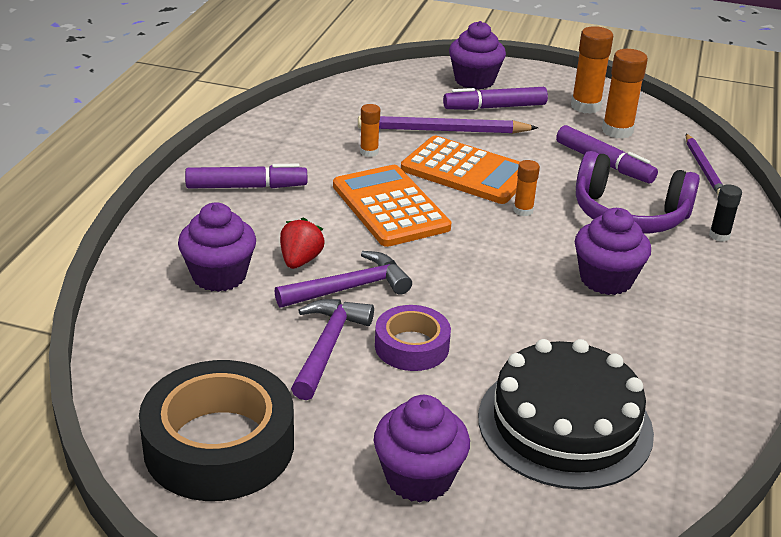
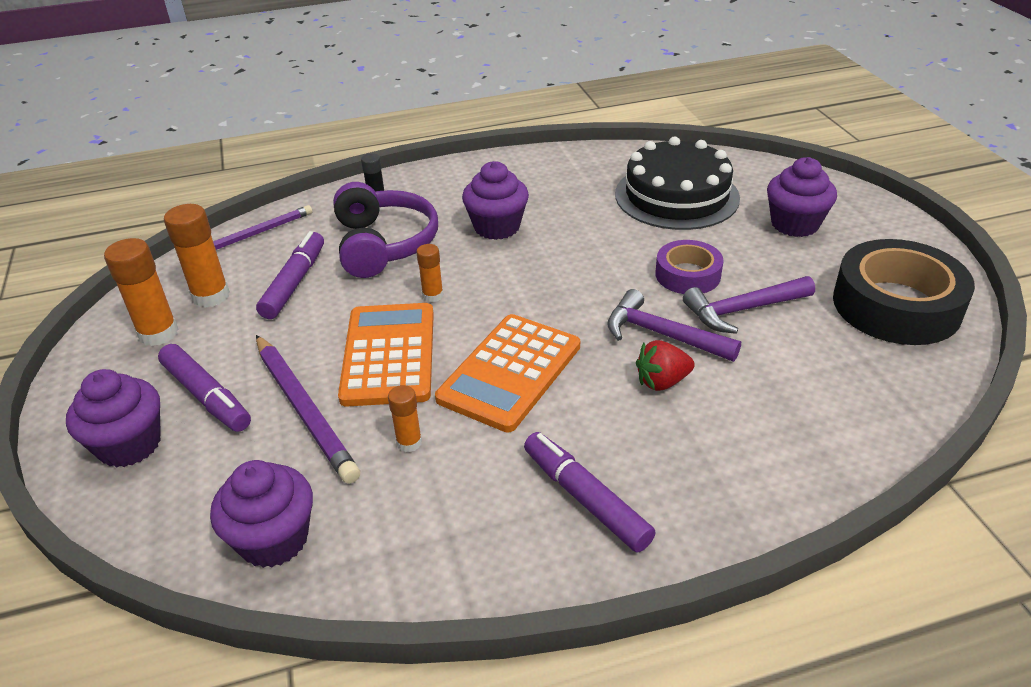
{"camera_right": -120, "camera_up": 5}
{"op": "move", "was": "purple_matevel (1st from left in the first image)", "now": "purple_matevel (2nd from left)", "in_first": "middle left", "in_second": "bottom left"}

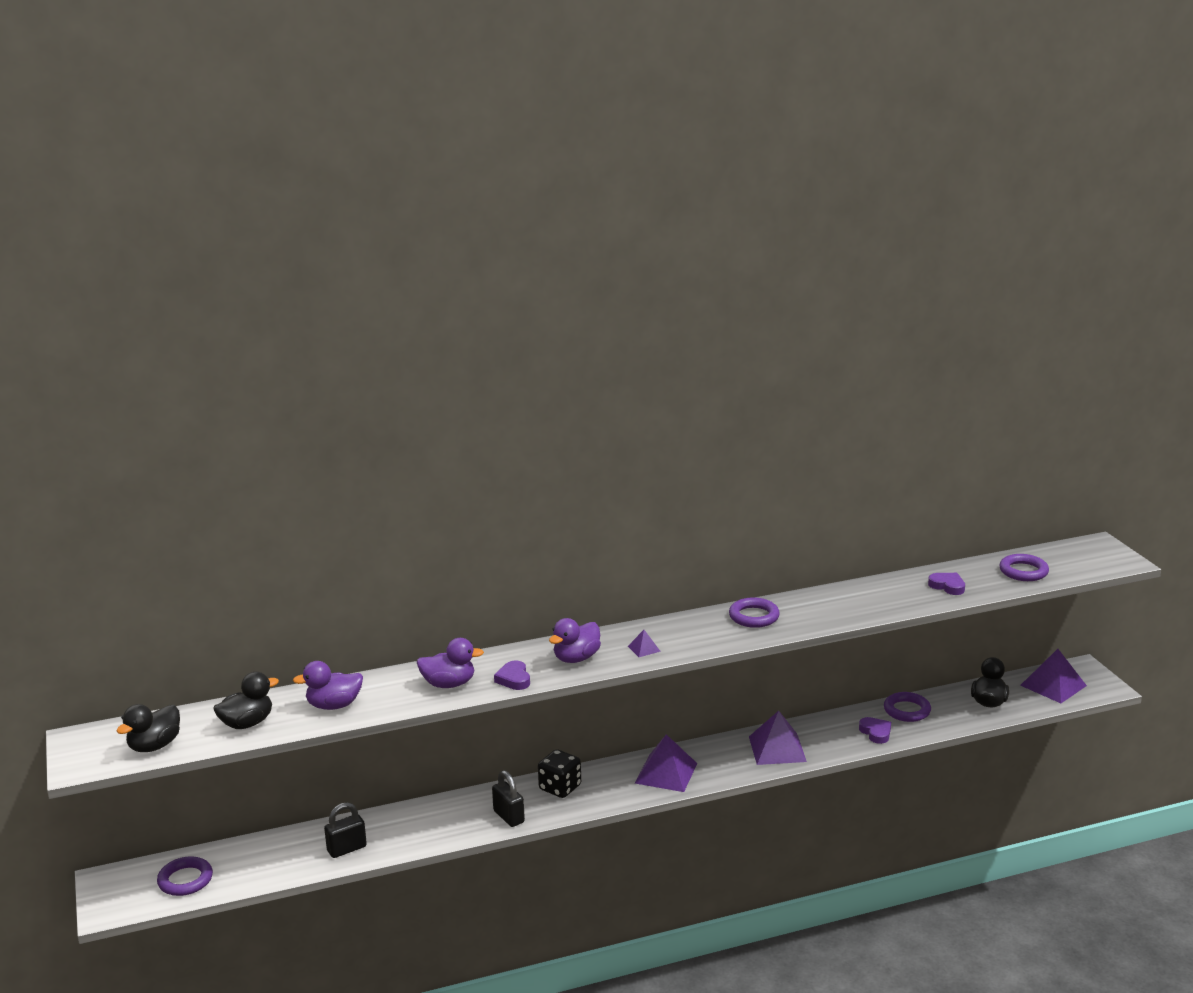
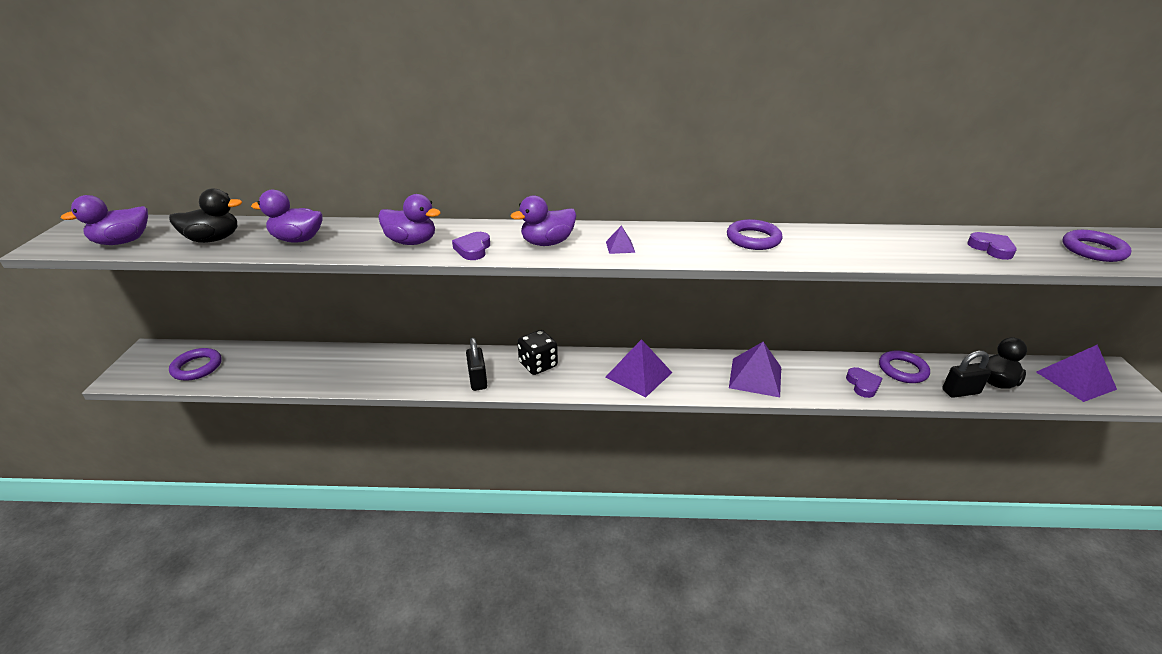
{"camera_right": 20, "camera_up": 10}
{"op": "recolor", "was": "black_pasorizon (1st from left)", "now": "purple_pasorizon (1st from left)", "in_first": "bottom left", "in_second": "middle left"}
{"op": "move", "was": "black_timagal (1st from left in the first image)", "now": "black_timagal (2nd from left)", "in_first": "bottom left", "in_second": "middle right"}

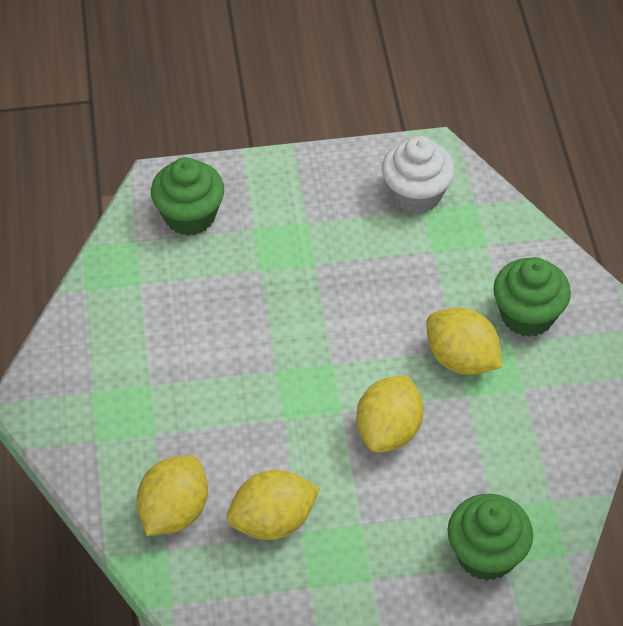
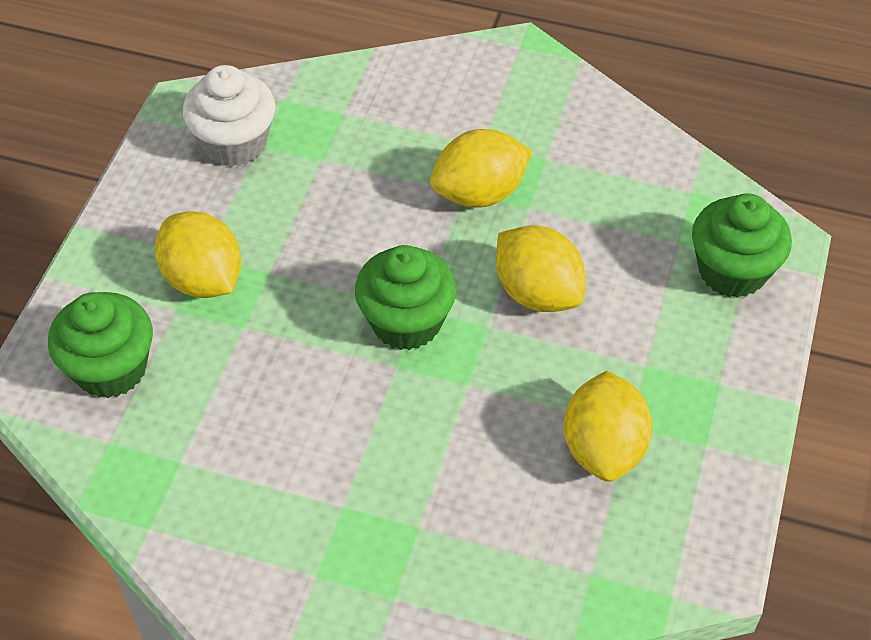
{"camera_right": -65, "camera_up": 0}
{"op": "move", "was": "green_matevel (3rd from left in the first image)", "now": "green_matevel (2nd from left)", "in_first": "middle right", "in_second": "centre"}
{"op": "move", "was": "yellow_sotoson (1st from left)", "in_first": "bottom left", "in_second": "middle left"}

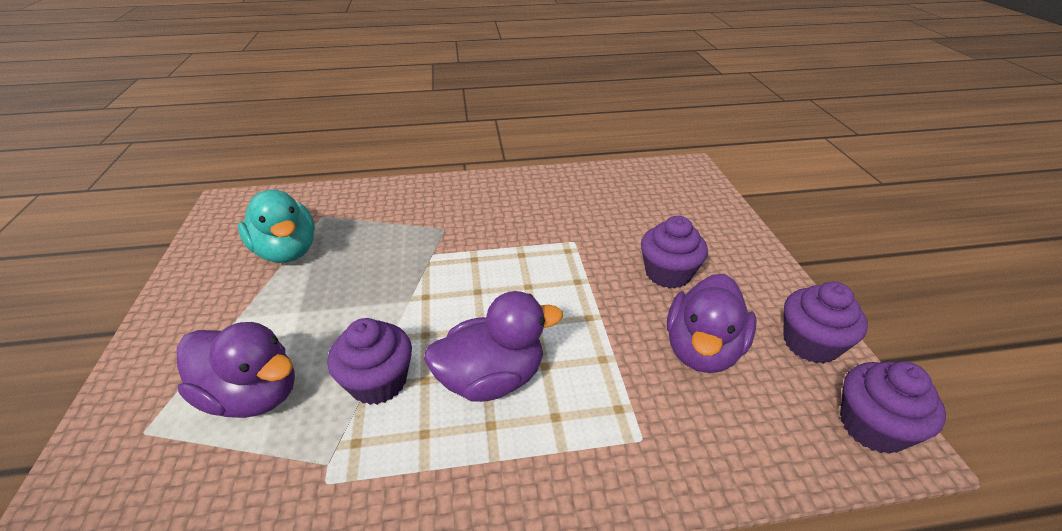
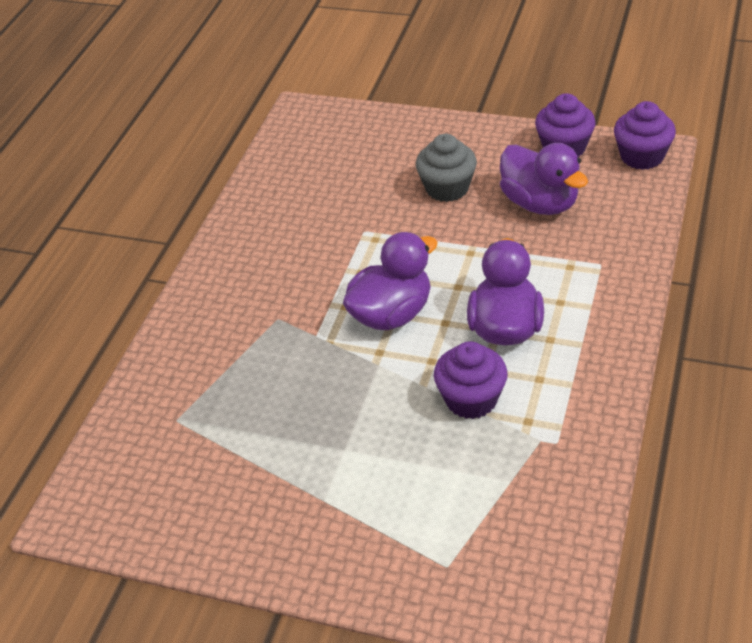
{"camera_right": -60, "camera_up": 5}
{"op": "delete", "was": "turquoise_pasorizon", "in_first": "middle left"}
{"op": "recolor", "was": "purple_matevel (2nd from left)", "now": "grey_matevel", "in_first": "centre", "in_second": "top centre"}
{"op": "move", "was": "purple_pasorizon (1st from left)", "in_first": "bottom left", "in_second": "centre"}

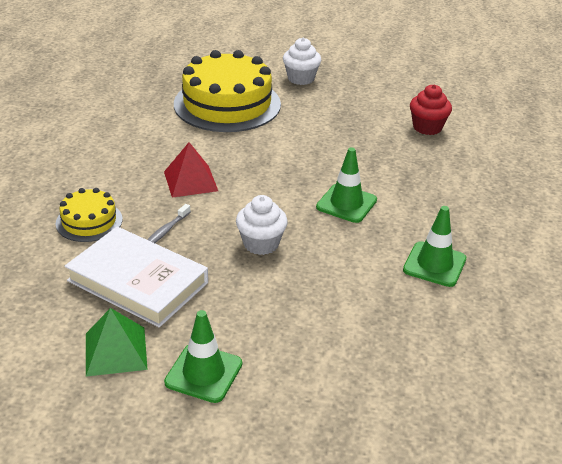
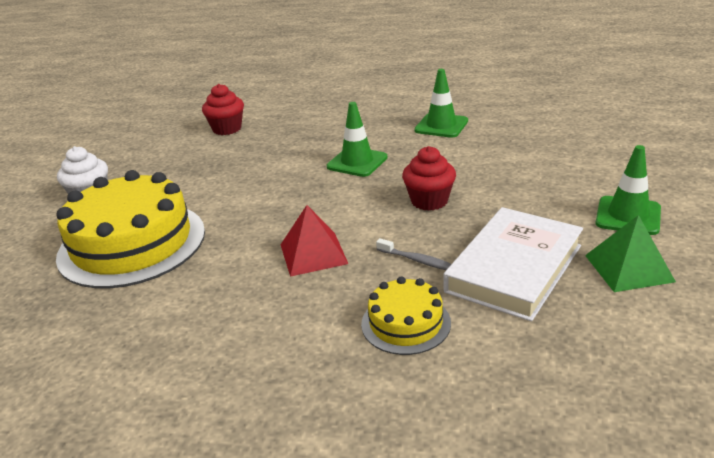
{"camera_right": -85, "camera_up": -5}
{"op": "recolor", "was": "white_matevel (1st from left)", "now": "red_matevel (2nd from left)", "in_first": "centre", "in_second": "centre"}

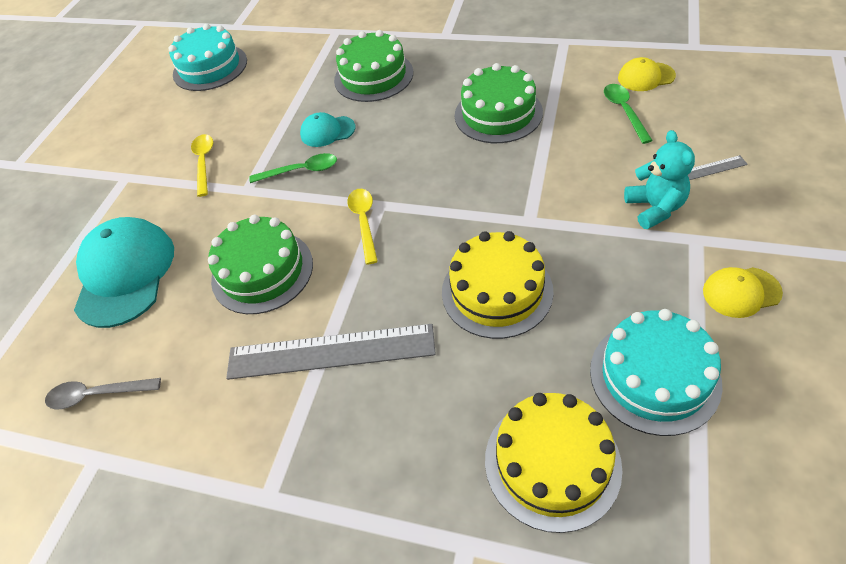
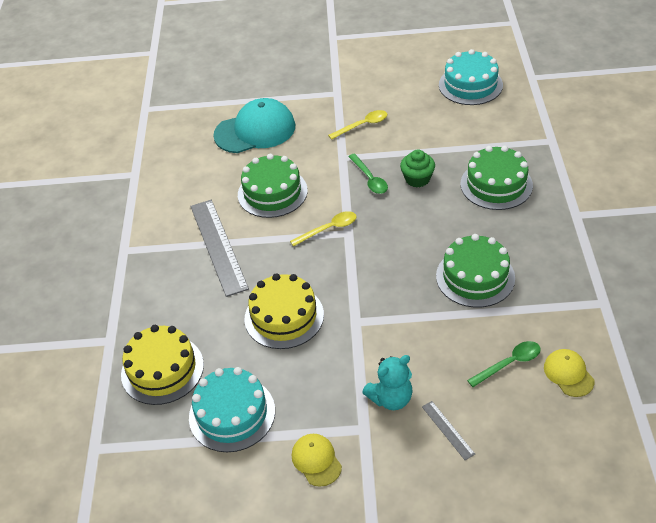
{"camera_right": 70, "camera_up": -5}
{"op": "replace", "was": "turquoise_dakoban (2nd from left)", "now": "green_matevel", "in_first": "top centre", "in_second": "top centre"}
{"op": "delete", "was": "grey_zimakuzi", "in_first": "bottom left"}

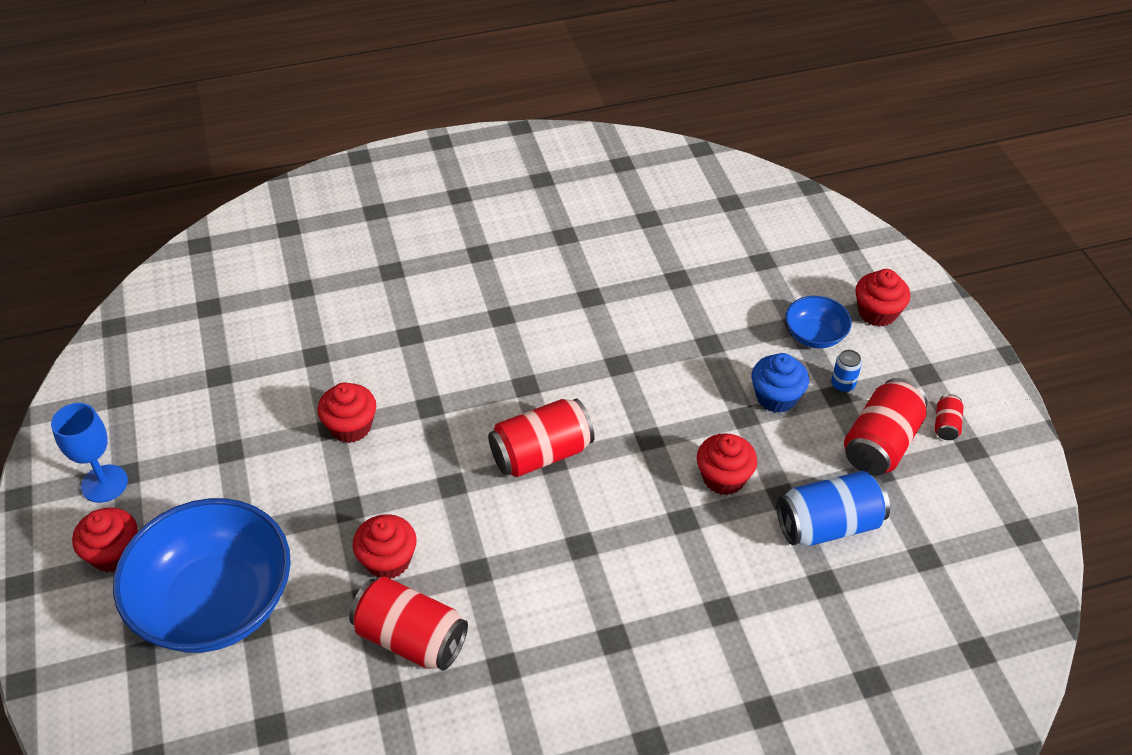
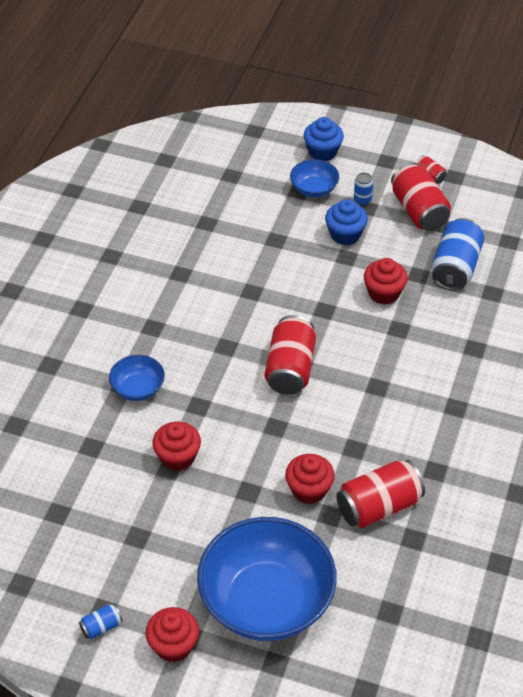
{"camera_right": -55, "camera_up": 0}
{"op": "recolor", "was": "red_matevel (5th from left)", "now": "blue_matevel (1st from left)", "in_first": "middle right", "in_second": "top centre"}
{"op": "replace", "was": "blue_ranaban", "now": "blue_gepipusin (1st from left)", "in_first": "middle left", "in_second": "bottom left"}
{"op": "insert", "now": "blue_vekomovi (1st from left)", "in_second": "middle left"}

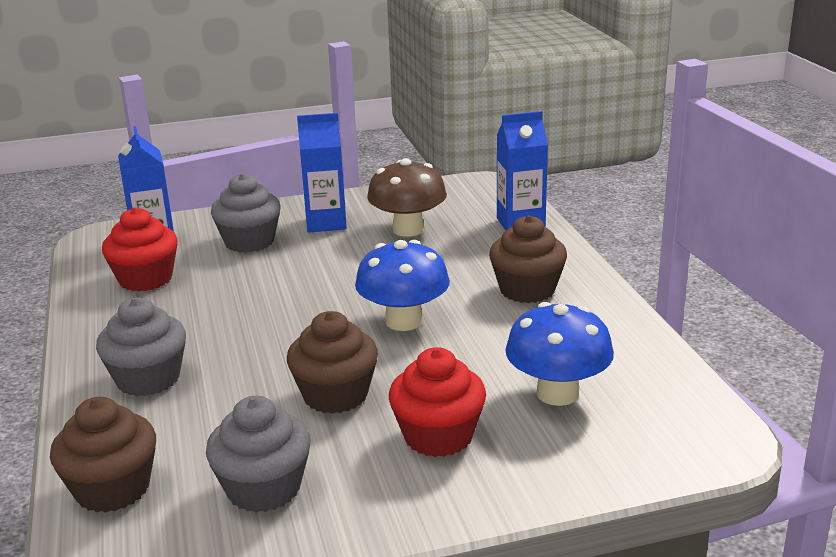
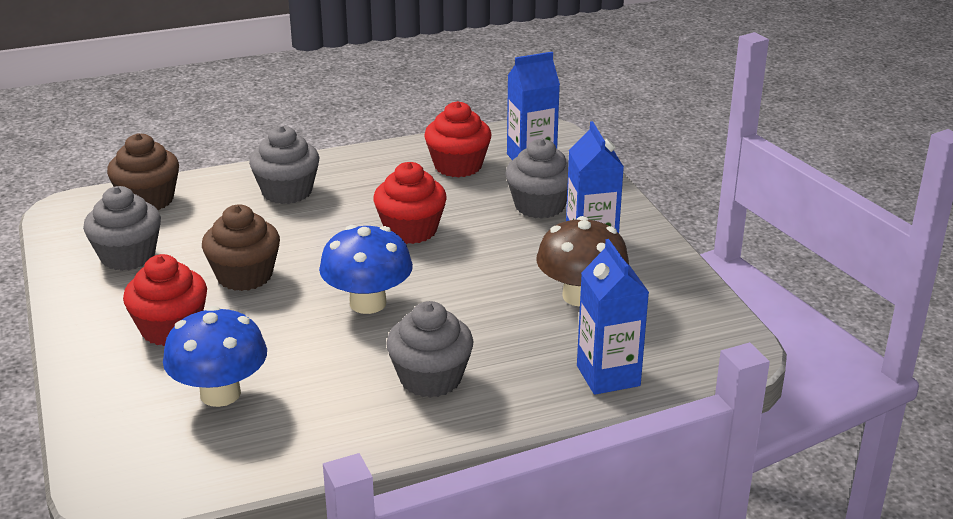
{"camera_right": 85, "camera_up": 5}
{"op": "recolor", "was": "brown_matevel (3rd from left)", "now": "grey_matevel (3rd from left)", "in_first": "centre", "in_second": "bottom centre"}
{"op": "insert", "now": "red_matevel (2nd from left)", "in_second": "centre"}

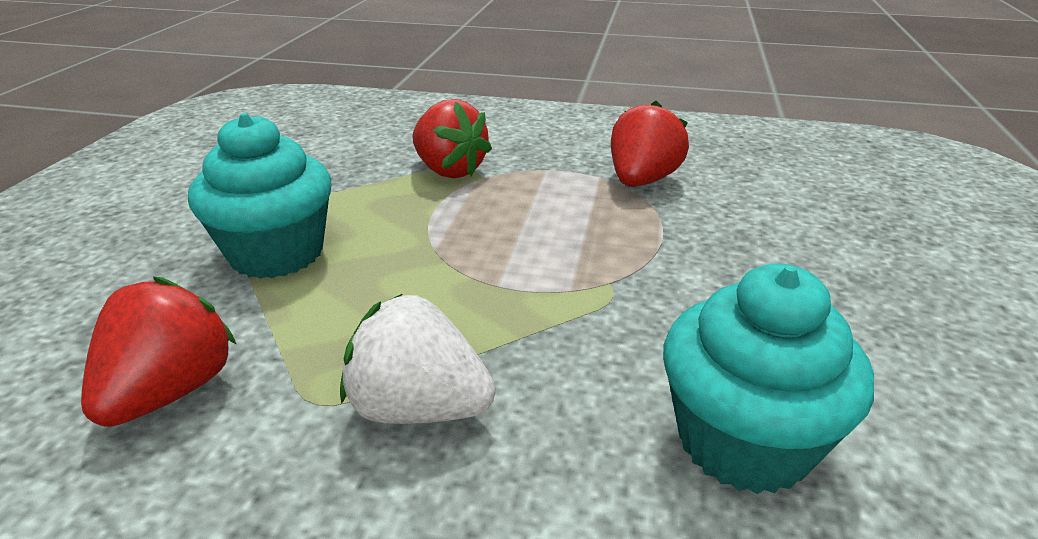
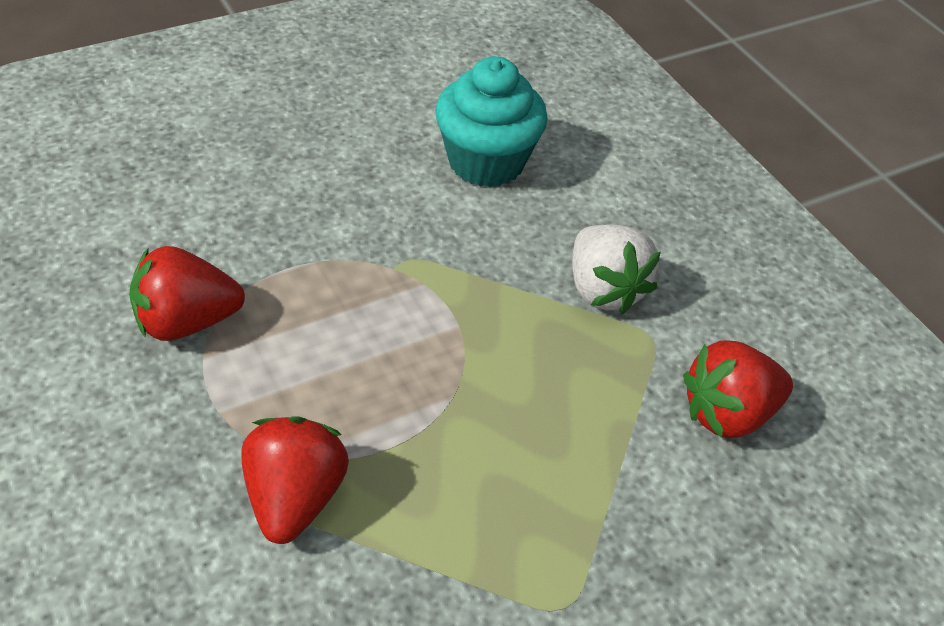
{"camera_right": -135, "camera_up": 15}
{"op": "delete", "was": "turquoise_matevel (1st from left)", "in_first": "middle left"}

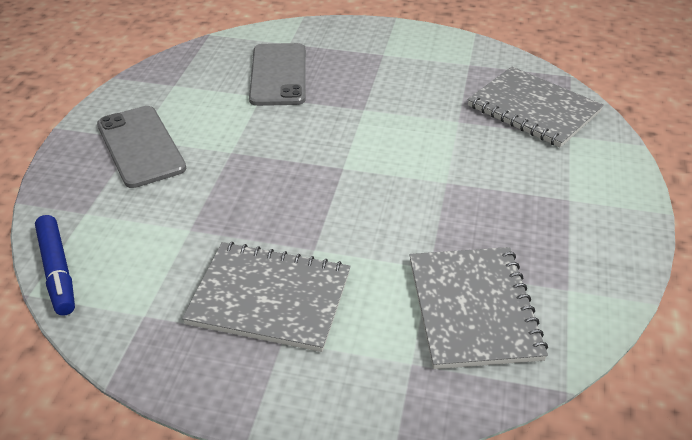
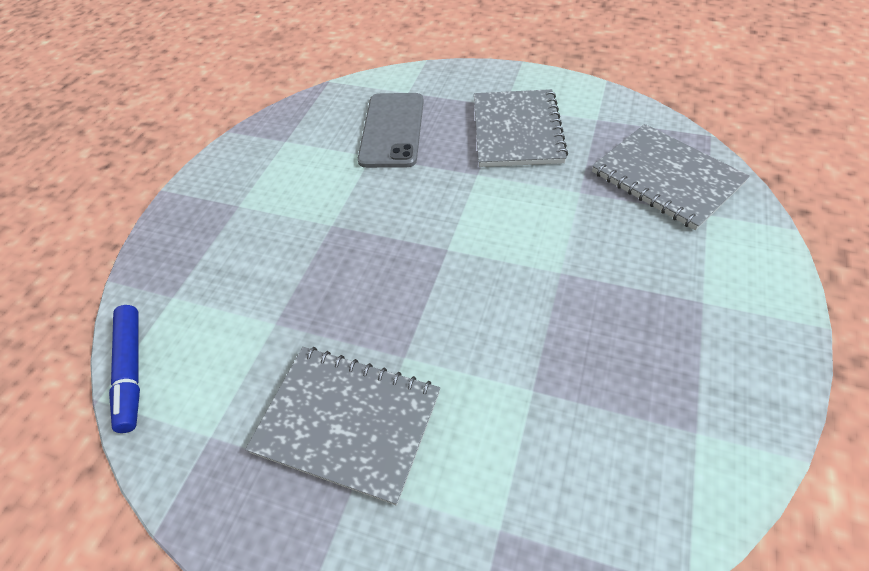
{"camera_right": 10, "camera_up": 10}
{"op": "delete", "was": "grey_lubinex (1st from left)", "in_first": "middle left"}
{"op": "move", "was": "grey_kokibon (2nd from left)", "in_first": "bottom right", "in_second": "top centre"}

